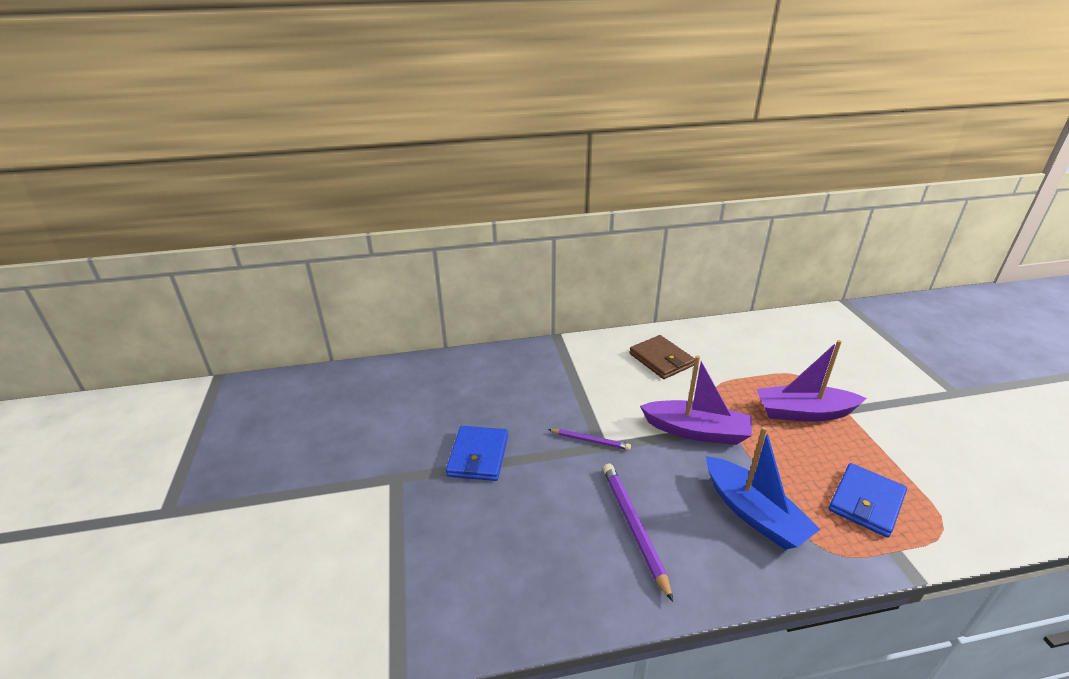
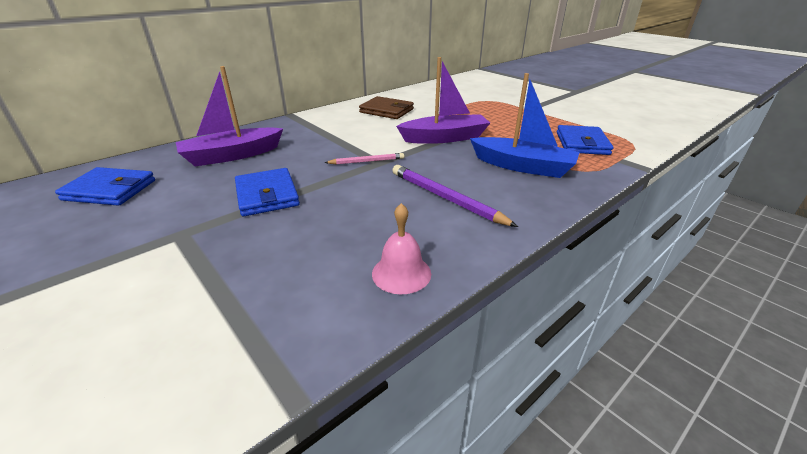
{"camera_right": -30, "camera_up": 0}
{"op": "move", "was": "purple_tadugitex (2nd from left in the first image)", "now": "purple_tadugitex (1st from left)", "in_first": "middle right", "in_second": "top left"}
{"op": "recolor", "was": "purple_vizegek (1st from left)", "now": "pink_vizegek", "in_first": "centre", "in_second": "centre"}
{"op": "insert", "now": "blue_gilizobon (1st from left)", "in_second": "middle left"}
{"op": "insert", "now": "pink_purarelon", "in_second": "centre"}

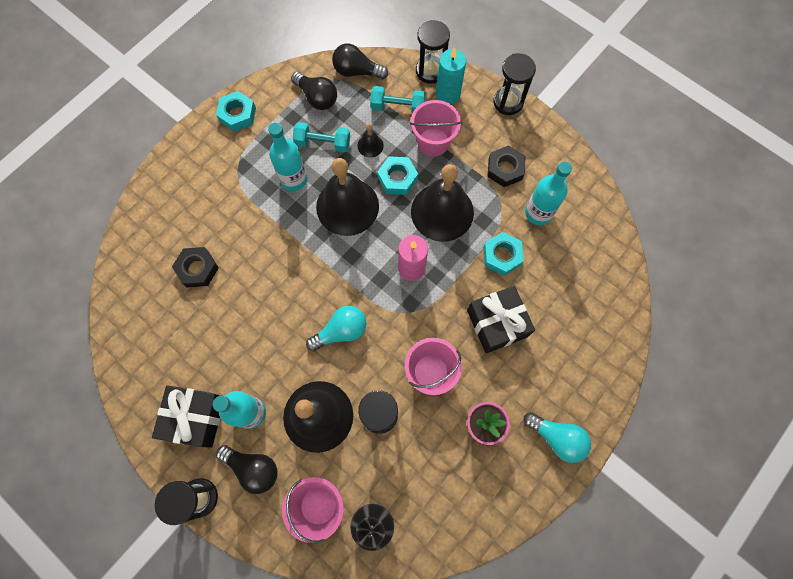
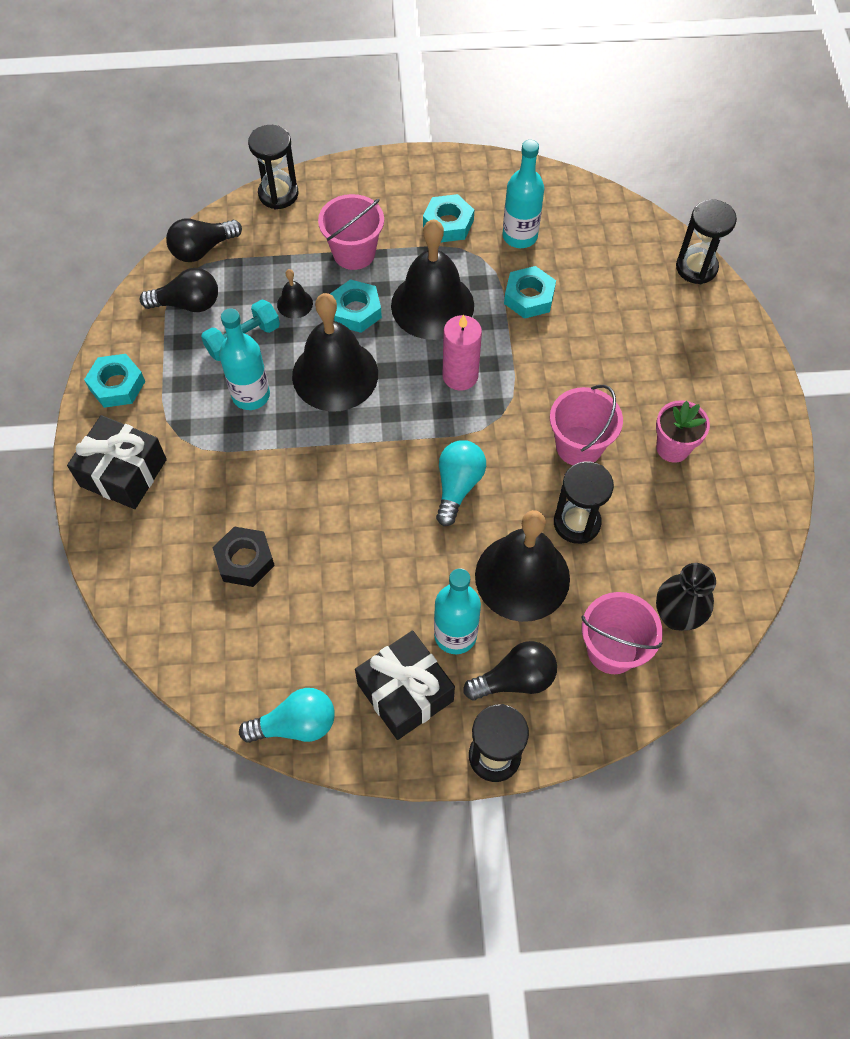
{"camera_right": -45, "camera_up": -10}
{"op": "delete", "was": "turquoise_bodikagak", "in_first": "top centre"}
{"op": "move", "was": "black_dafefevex (4th from left)", "in_first": "top centre", "in_second": "top right"}
{"op": "delete", "was": "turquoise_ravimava (2nd from left)", "in_first": "top centre"}
{"op": "recolor", "was": "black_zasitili (2nd from left)", "now": "turquoise_zasitili (3rd from left)", "in_first": "top centre", "in_second": "top centre"}
{"op": "move", "was": "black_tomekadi (2nd from left in the first image)", "now": "black_tomekadi (1st from left)", "in_first": "centre", "in_second": "middle left"}
{"op": "move", "was": "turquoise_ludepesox (2nd from left in the first image)", "now": "turquoise_ludepesox (1st from left)", "in_first": "bottom right", "in_second": "bottom centre"}

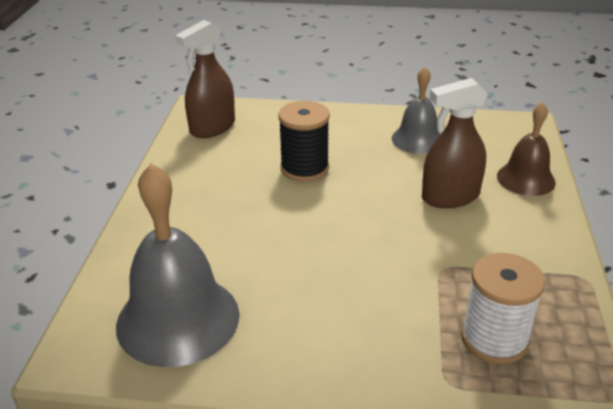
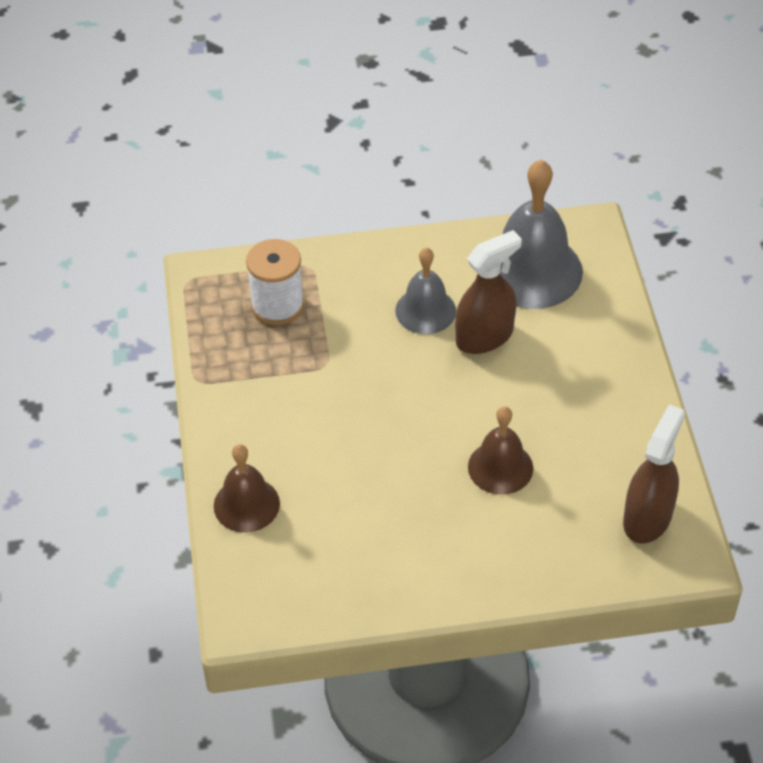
{"camera_right": 165, "camera_up": 15}
{"op": "move", "was": "grey_purarelon (2nd from left in the first image)", "now": "grey_purarelon (1st from left)", "in_first": "top right", "in_second": "centre"}
{"op": "move", "was": "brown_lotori (2nd from left in the first image)", "now": "brown_lotori (1st from left)", "in_first": "middle right", "in_second": "centre"}
{"op": "replace", "was": "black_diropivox", "now": "brown_purarelon (2nd from left)", "in_first": "centre", "in_second": "centre"}

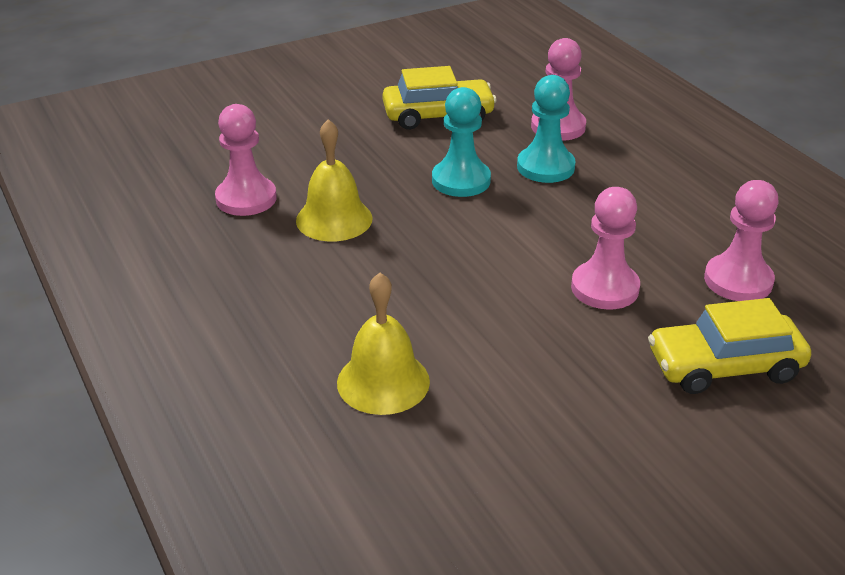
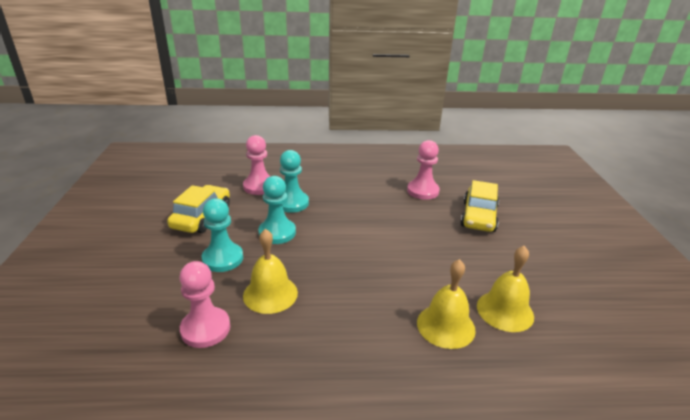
{"camera_right": -65, "camera_up": -5}
{"op": "delete", "was": "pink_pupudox (3rd from left)", "in_first": "middle right"}
{"op": "insert", "now": "turquoise_pupudox (1st from left)", "in_second": "middle left"}
{"op": "insert", "now": "yellow_purarelon (3rd from left)", "in_second": "bottom right"}

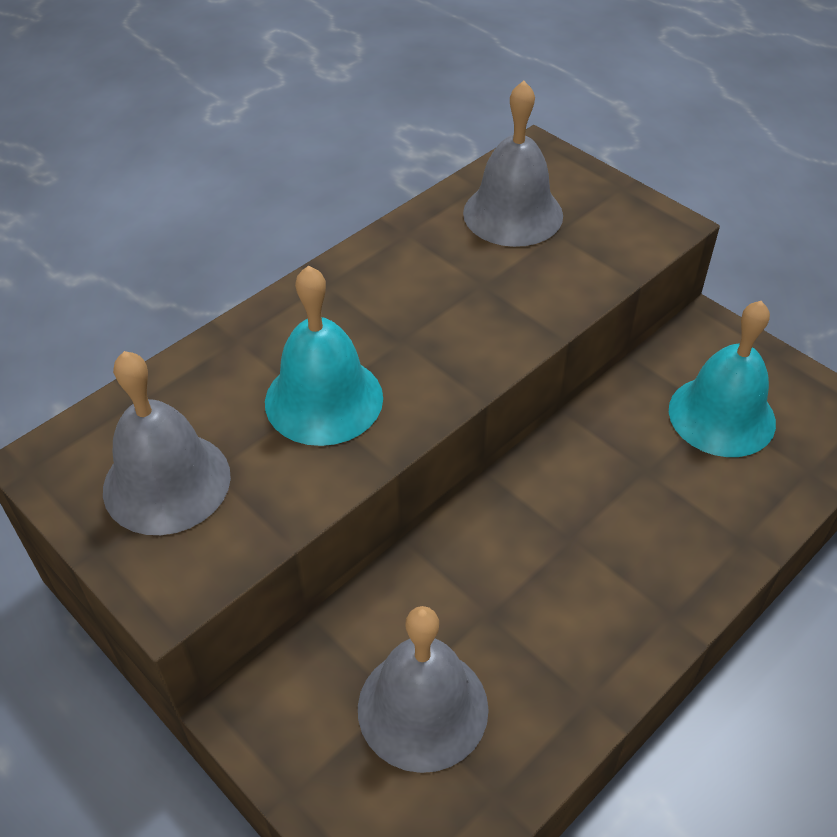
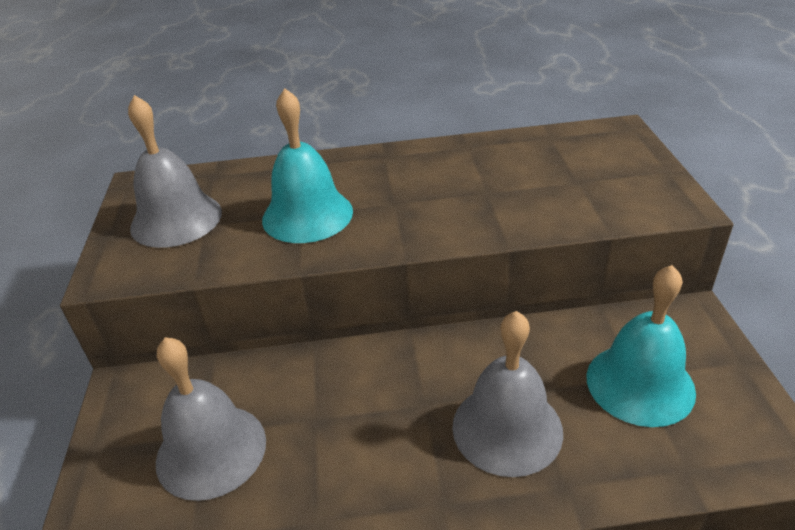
{"camera_right": 40, "camera_up": -10}
{"op": "move", "was": "grey_purarelon (3rd from left)", "in_first": "top centre", "in_second": "bottom centre"}

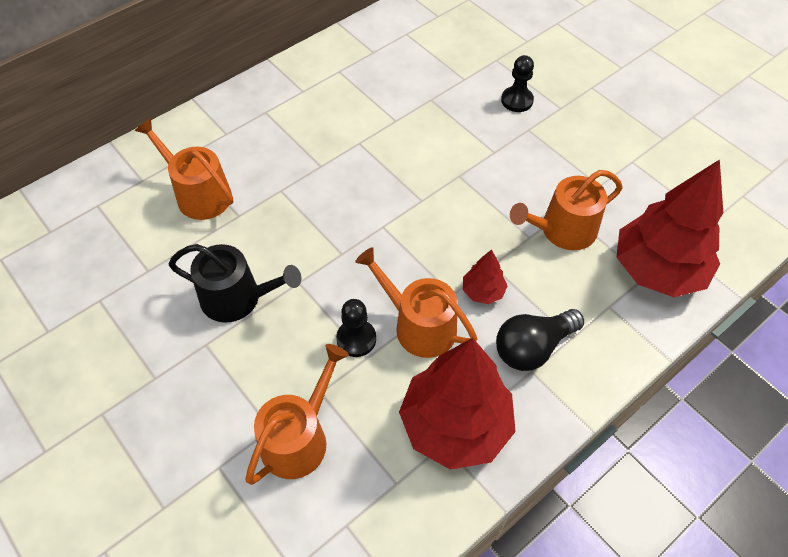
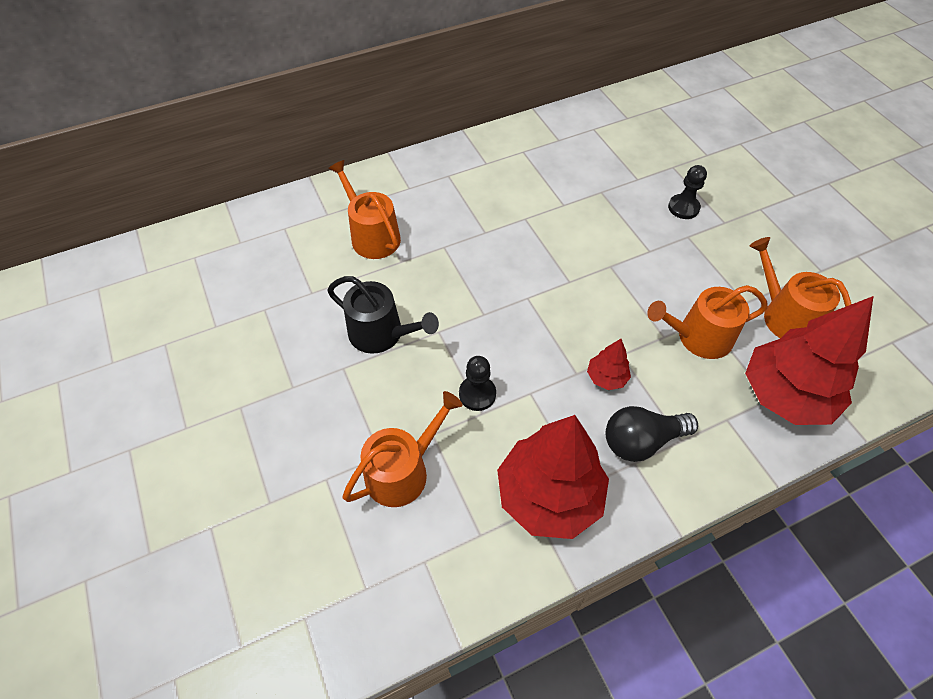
{"camera_right": 15, "camera_up": 0}
{"op": "move", "was": "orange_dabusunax (3rd from left in the first image)", "now": "orange_dabusunax (4th from left)", "in_first": "centre", "in_second": "middle right"}

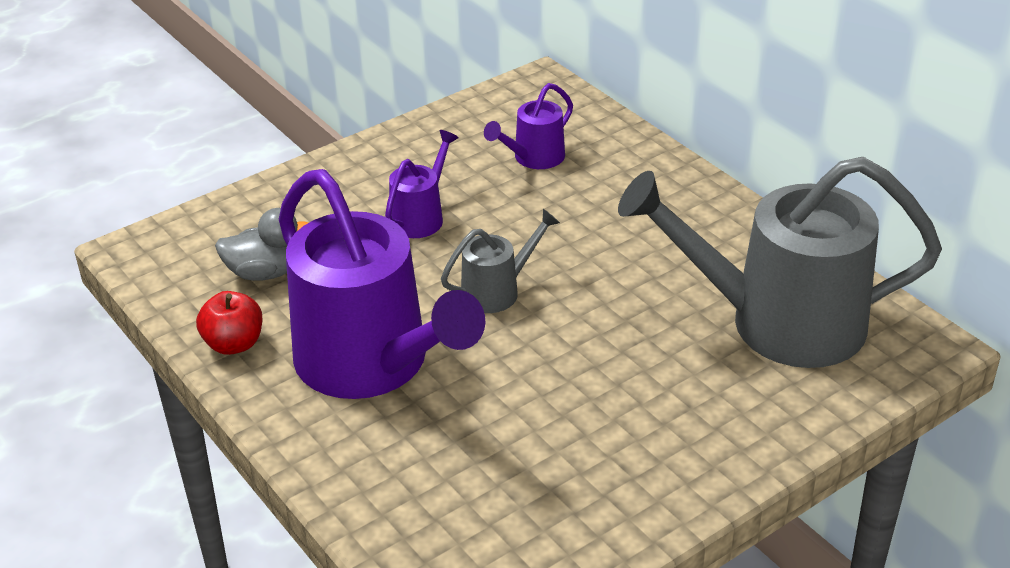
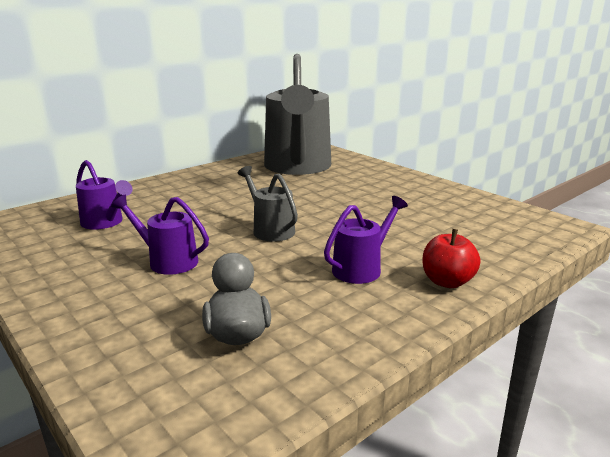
{"camera_right": -95, "camera_up": -15}
{"op": "resize", "was": "purple_dabusunax (1st from left in the first image)", "in_first": "centre", "in_second": "centre", "ratio": 0.45}
{"op": "move", "was": "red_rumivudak", "in_first": "middle left", "in_second": "middle right"}

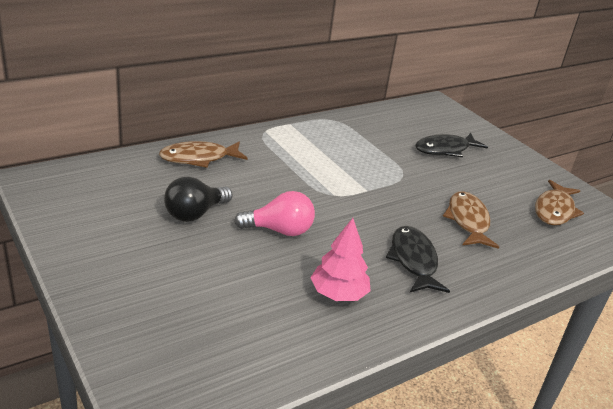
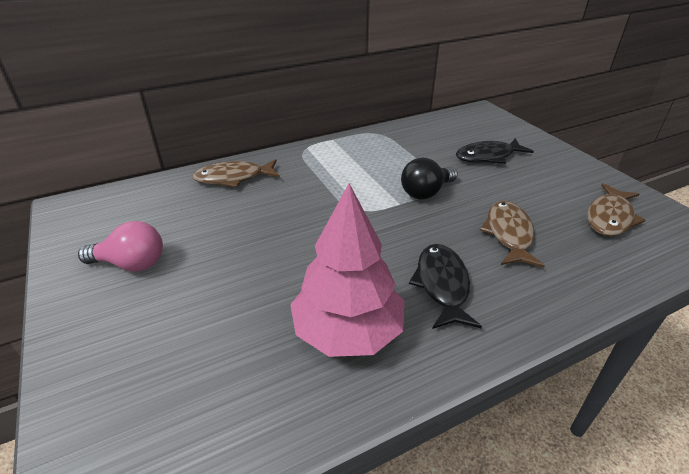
{"camera_right": 10, "camera_up": 5}
{"op": "move", "was": "black_ludepesox", "in_first": "middle left", "in_second": "centre"}
{"op": "move", "was": "pink_ludepesox", "in_first": "centre", "in_second": "middle left"}
{"op": "resize", "was": "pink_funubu", "in_first": "centre", "in_second": "centre", "ratio": 1.59}

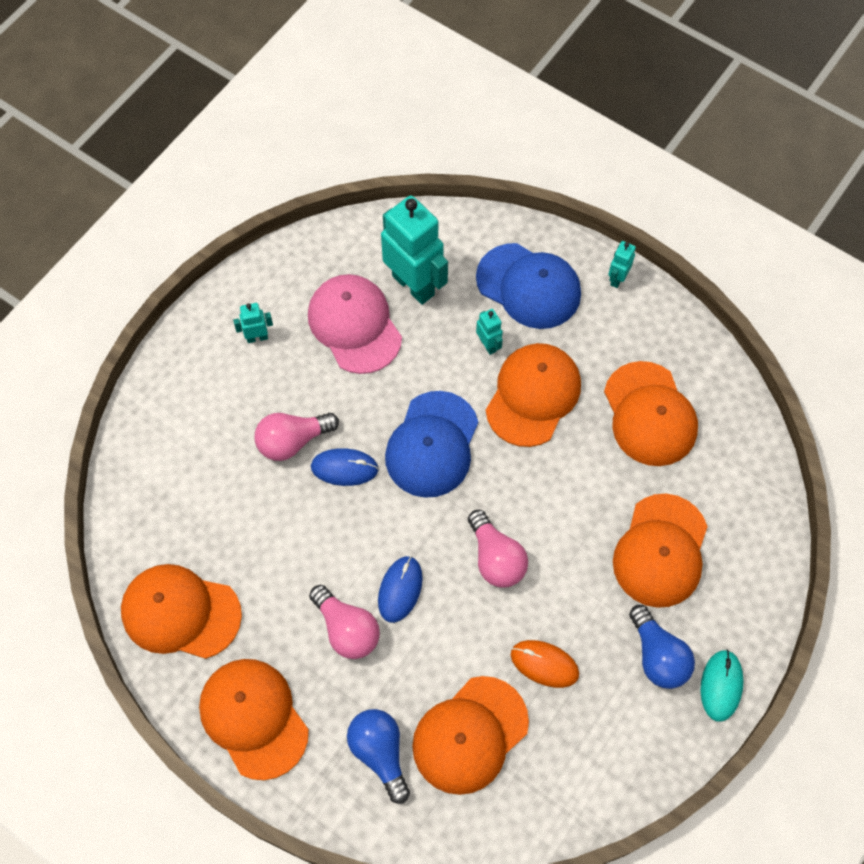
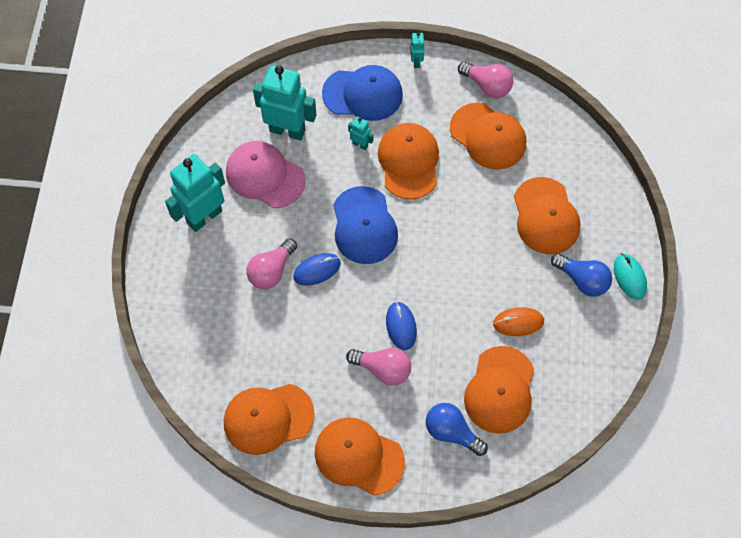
{"camera_right": -30, "camera_up": 0}
{"op": "resize", "was": "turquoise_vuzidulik (1st from left)", "in_first": "middle left", "in_second": "middle left", "ratio": 2.24}
{"op": "move", "was": "pink_ludepesox (3rd from left)", "in_first": "centre", "in_second": "top centre"}

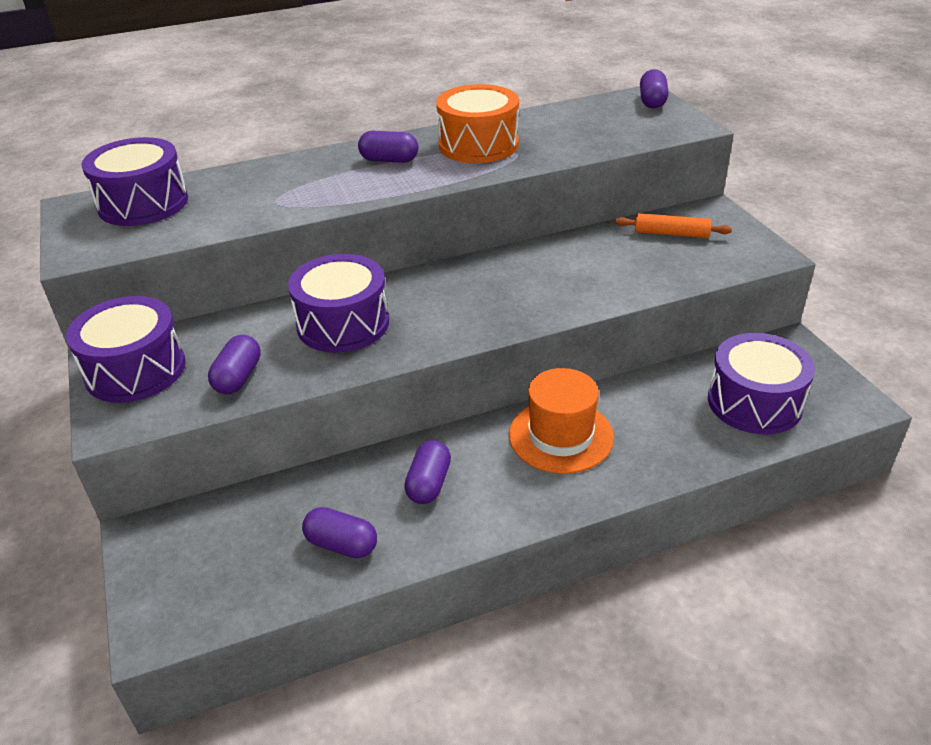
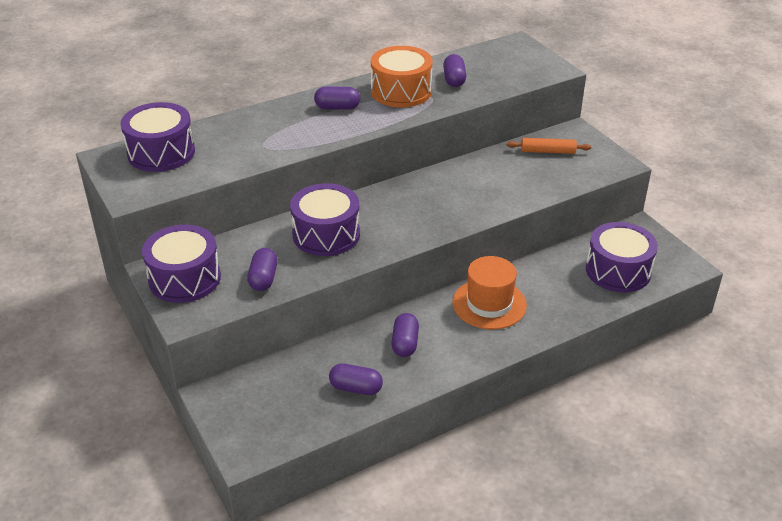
{"camera_right": -10, "camera_up": 0}
{"op": "move", "was": "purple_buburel (5th from left)", "in_first": "top right", "in_second": "top centre"}

